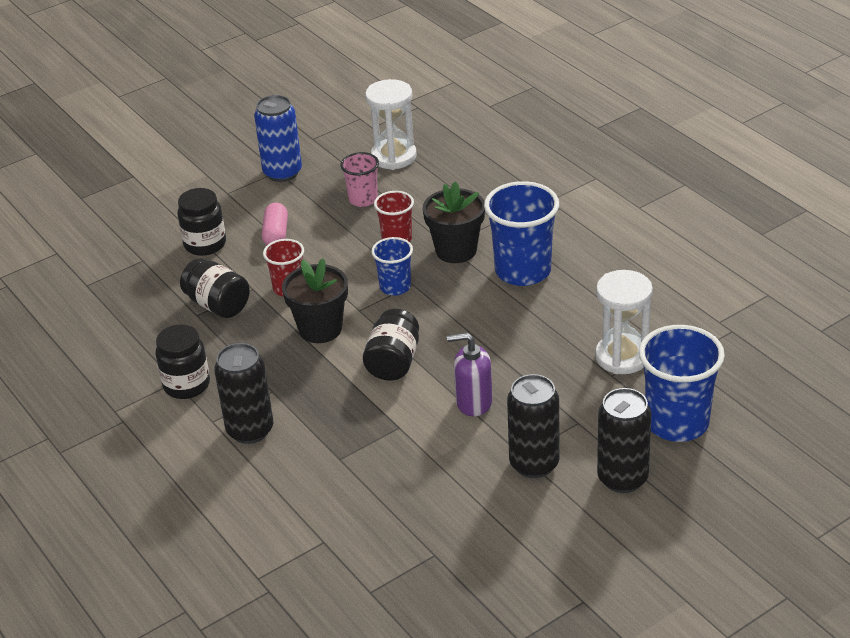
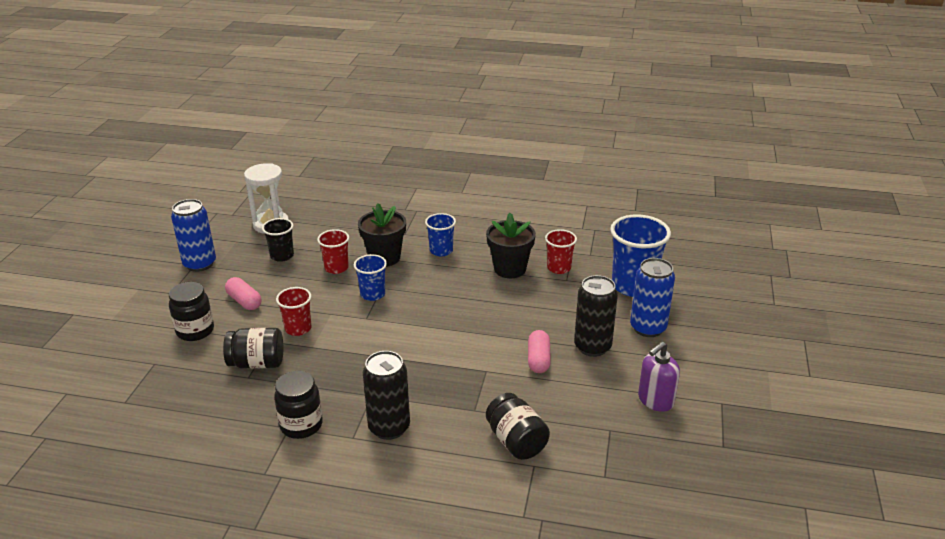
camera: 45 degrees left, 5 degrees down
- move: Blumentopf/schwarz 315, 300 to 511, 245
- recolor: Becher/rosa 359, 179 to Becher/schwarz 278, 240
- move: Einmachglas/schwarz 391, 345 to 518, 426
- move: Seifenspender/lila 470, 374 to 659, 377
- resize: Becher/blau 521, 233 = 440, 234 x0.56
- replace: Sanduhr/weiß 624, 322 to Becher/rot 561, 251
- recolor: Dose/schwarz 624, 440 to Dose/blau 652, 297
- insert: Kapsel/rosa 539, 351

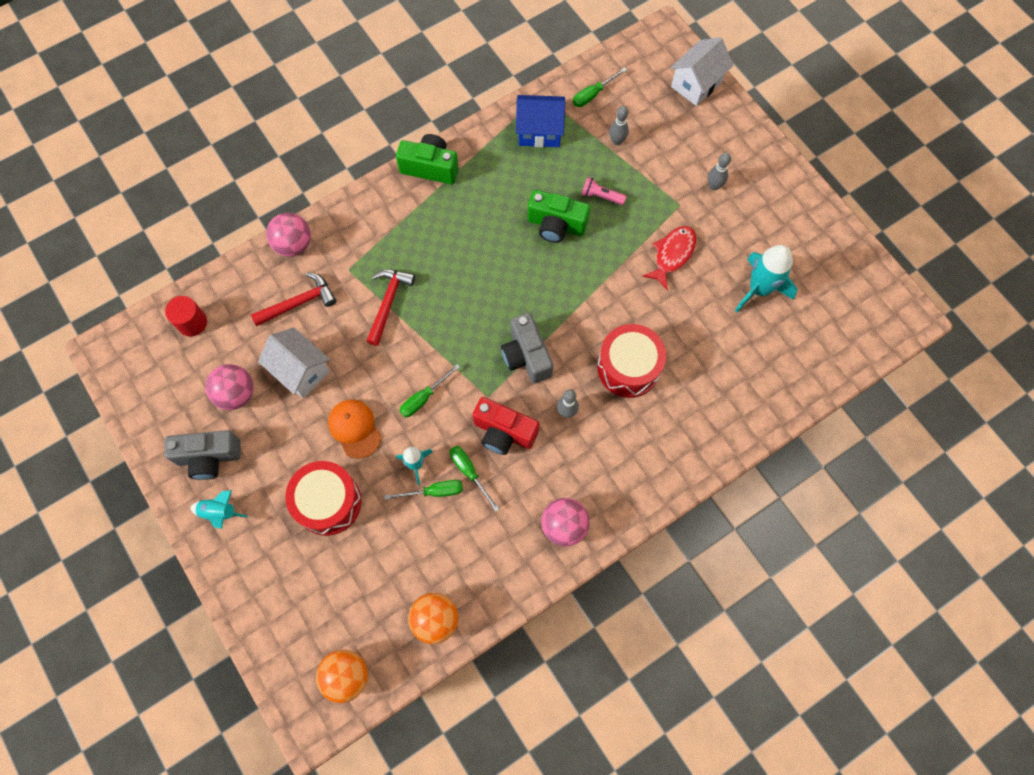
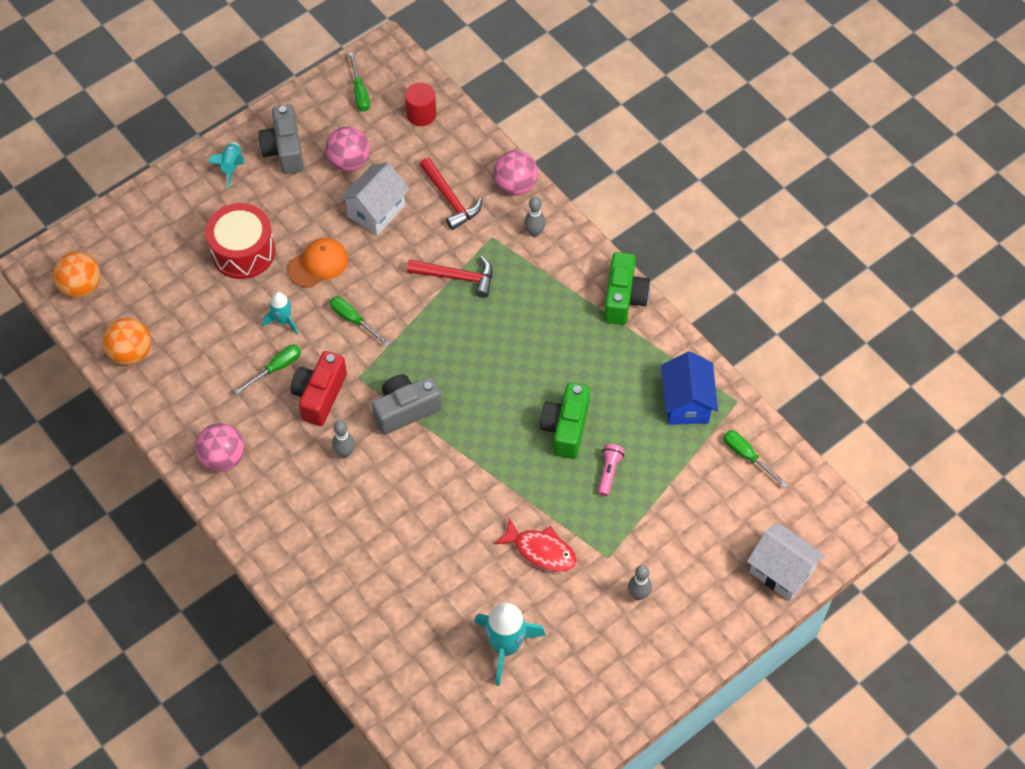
camera: 85 degrees right, 10 degrees down
- move: Schraubenzieher/grün 423, 490 to 359, 82
- delete: Trommel/rot 631, 361
- move: Bowlingkegel/grau 619, 125 to 535, 217

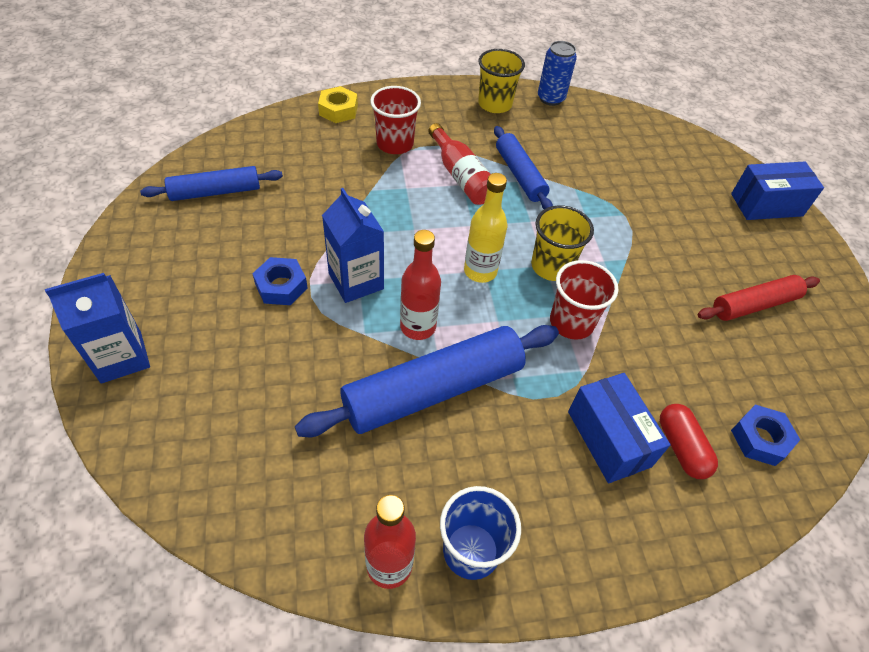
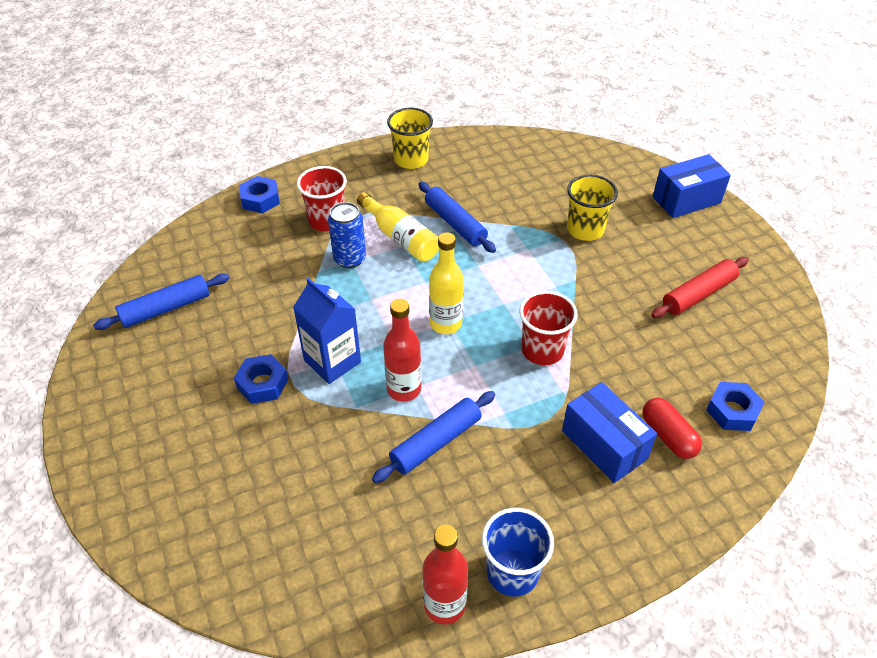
camera: 10 degrees left, 5 degrees down
- delete: Getränkekarton/blau 97, 328
- resize: Nudelholz/blau 427, 381 = 433, 437 x0.59
- recolor: Sechskantmutter/gelb 338, 104 to Sechskantmutter/blau 259, 194
- recolor: Flasche/rot 459, 164 to Flasche/gelb 398, 227
- move: Becher/gelb 562, 243 to 592, 208
- move: Dose/blau 557, 73 to 347, 235

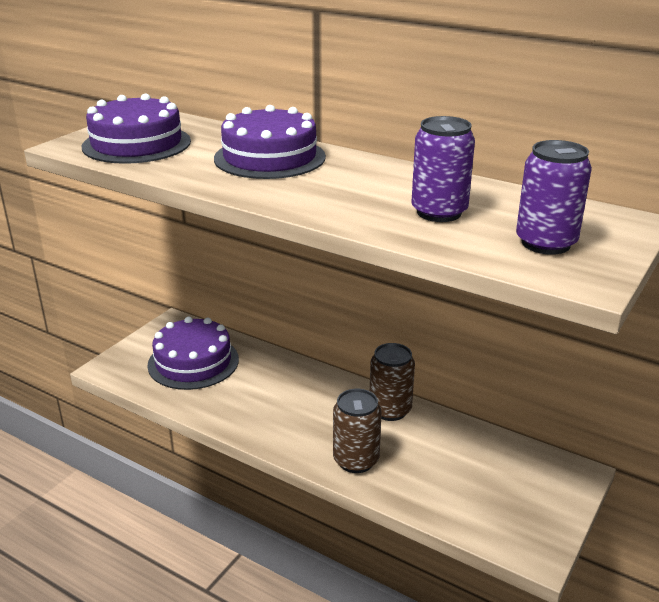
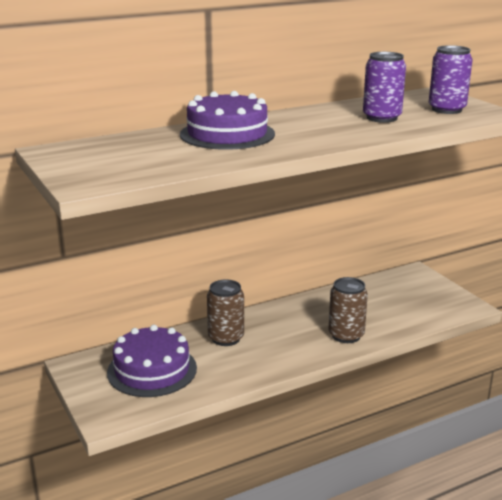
camera: 60 degrees left, 5 degrees down
- delete: Kuchen/lila 136, 129
- move: Dose/braun 392, 382 to 225, 313

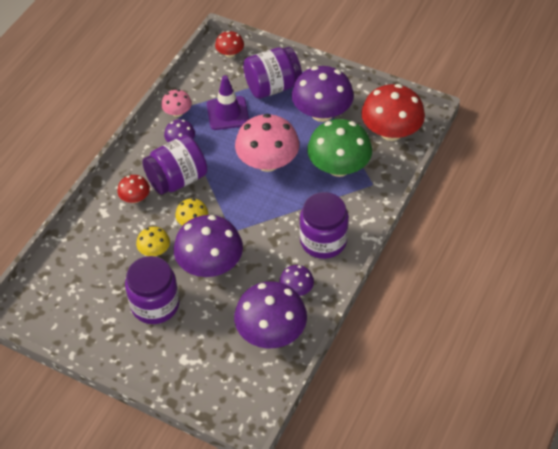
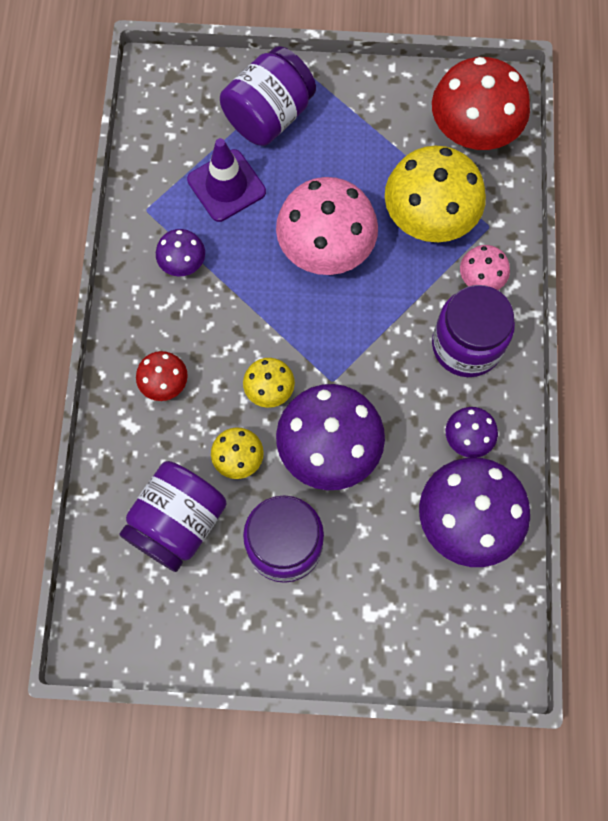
camera: 25 degrees left, 20 degrees up
- move: Einmachglas/lila 174, 165 to 173, 516
- move: Pilz/rosa 176, 103 to 485, 267
- delete: Pilz/rot 229, 44
- delete: Pilz/lila 323, 94
- recolor: Pilz/grün 339, 148 to Pilz/gelb 435, 194

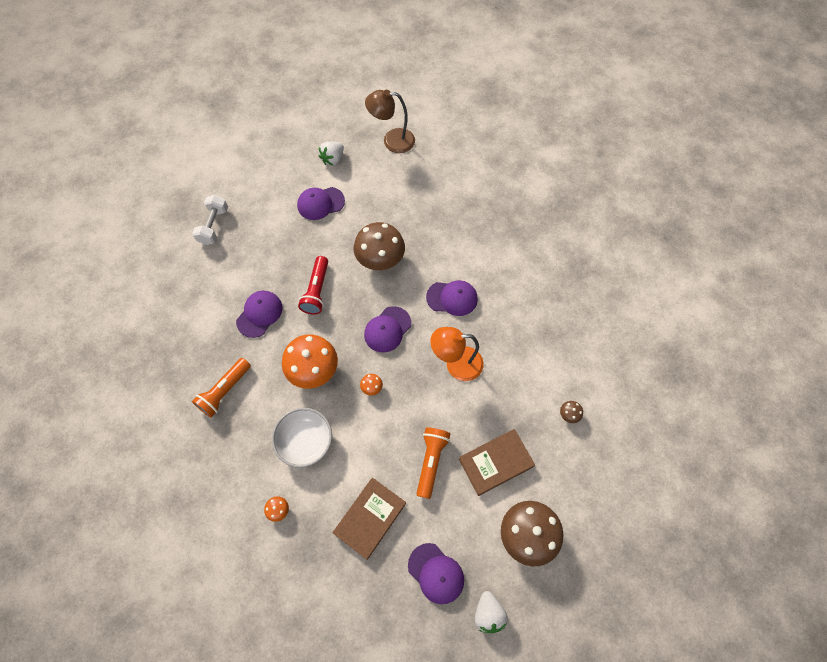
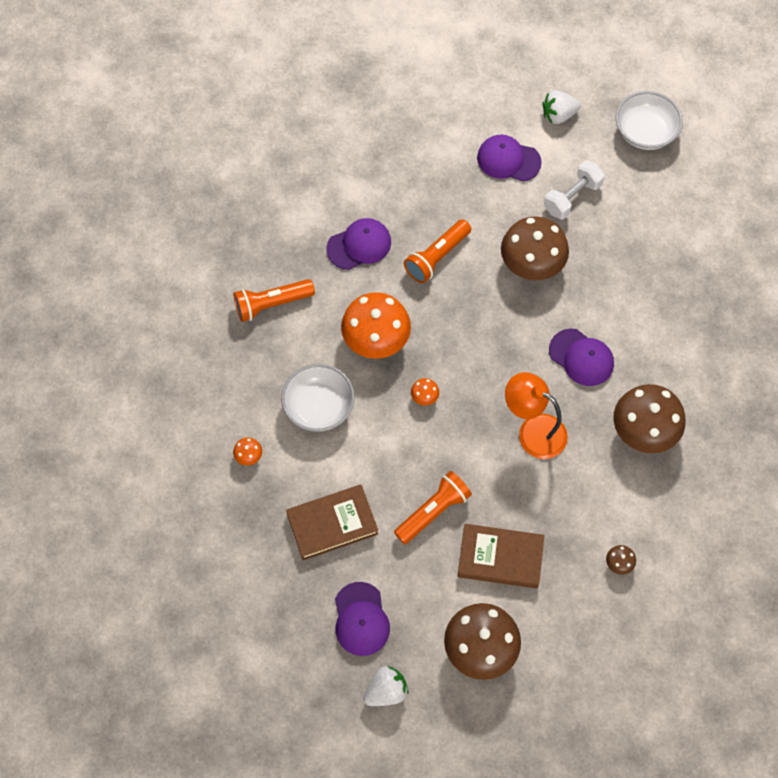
camera: 35 degrees right, 0 degrees up
- move: Hantel/weiß 210, 220 to 574, 190
- recolor: Taschenlampe/rot 313, 285 to Taschenlampe/orange 437, 251
- delete: Kappe/lila 387, 329
- replace: Lampe/braun 390, 121 to Schüssel/weiß 649, 120
- rotate: Erdbeere/weiß 491, 612 = 385, 686 150 degrees counterclockwise
- insert: Pilz/braun 649, 418

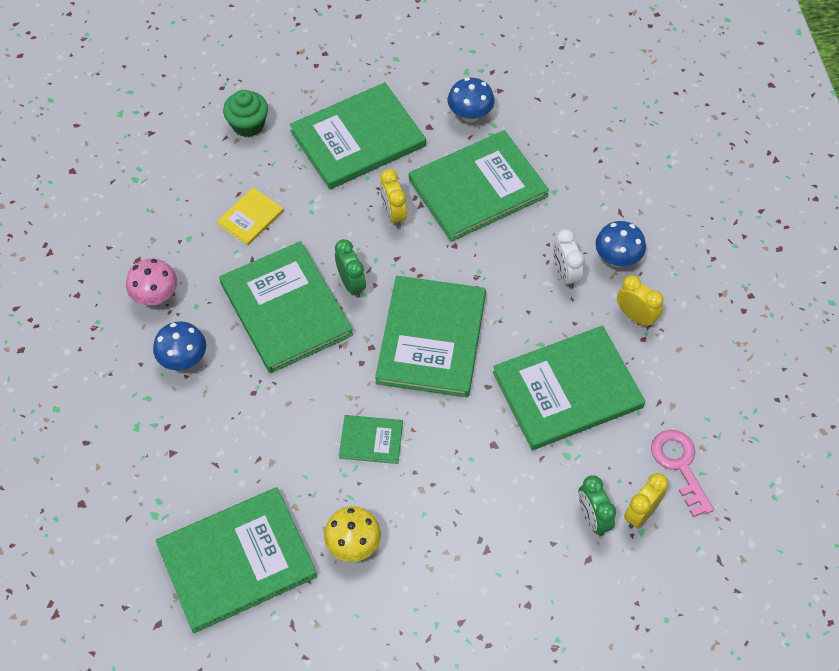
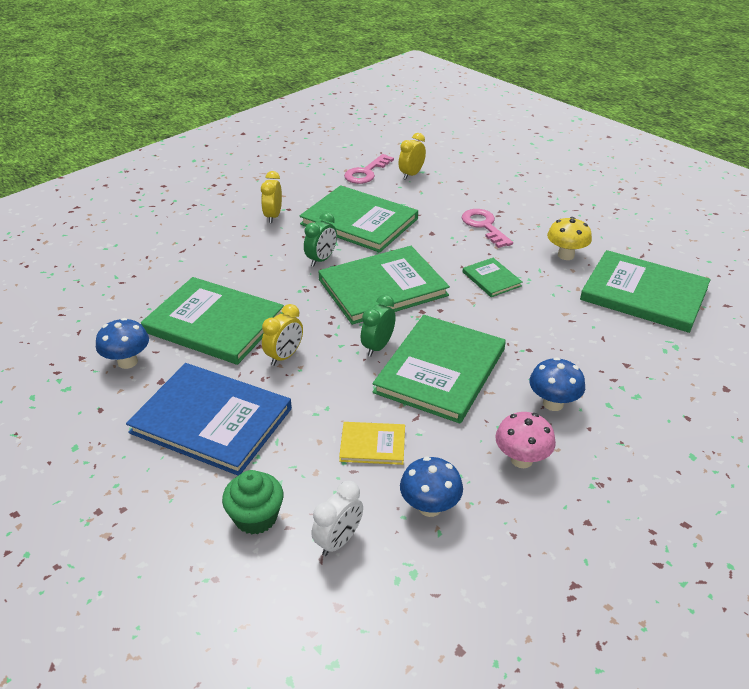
camera: 125 degrees left, 20 degrees down
- recolor: Buch/grün 358, 136 to Buch/blau 209, 419
- move: Wecker/weiß 568, 259 to 337, 518
- move: Wecker/grün 597, 505 to 320, 239
- move: Pilz/blau 620, 244 to 431, 487
- rotate: Wecker/gelb 646, 500 = 412, 156 120 degrees clockwise
- insert: Schlüssel/rosa 487, 228

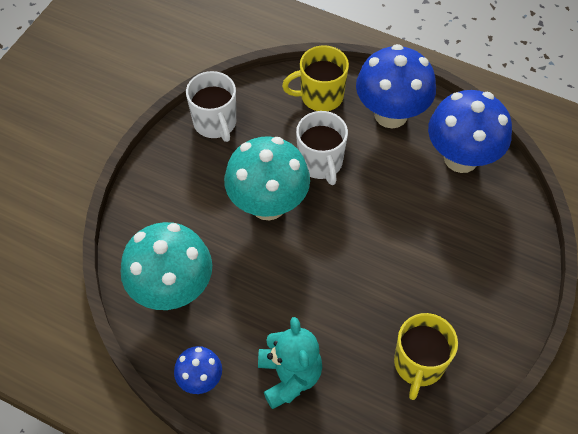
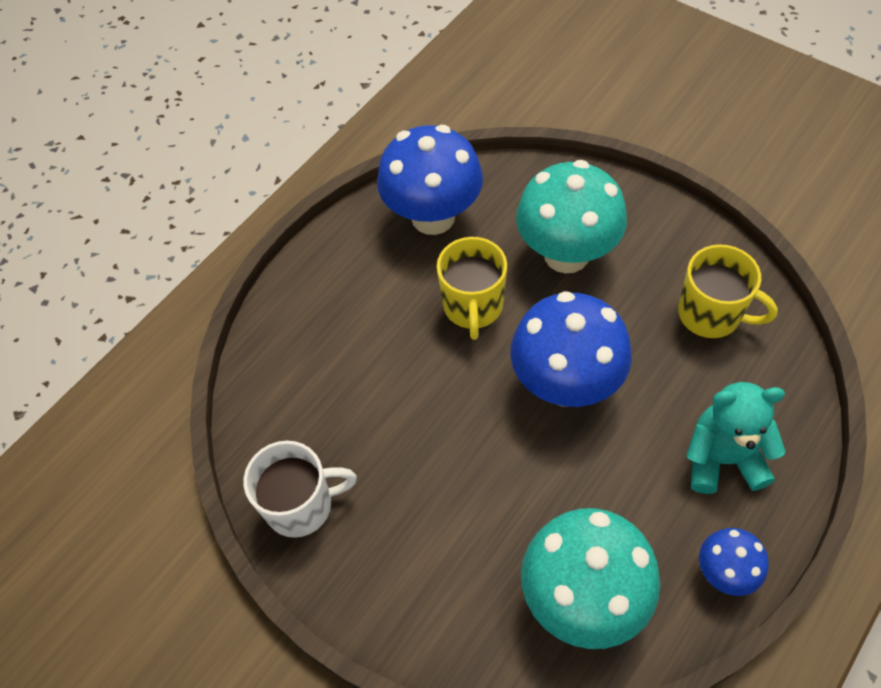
camera: 75 degrees left, 0 degrees up
- move: Pilz/türkis 267, 178 to 571, 217
- move: Tasse/gelb 315, 78 to 472, 288
- delete: Tasse/weiß 322, 148
- move: Pilz/blau 396, 86 to 571, 349

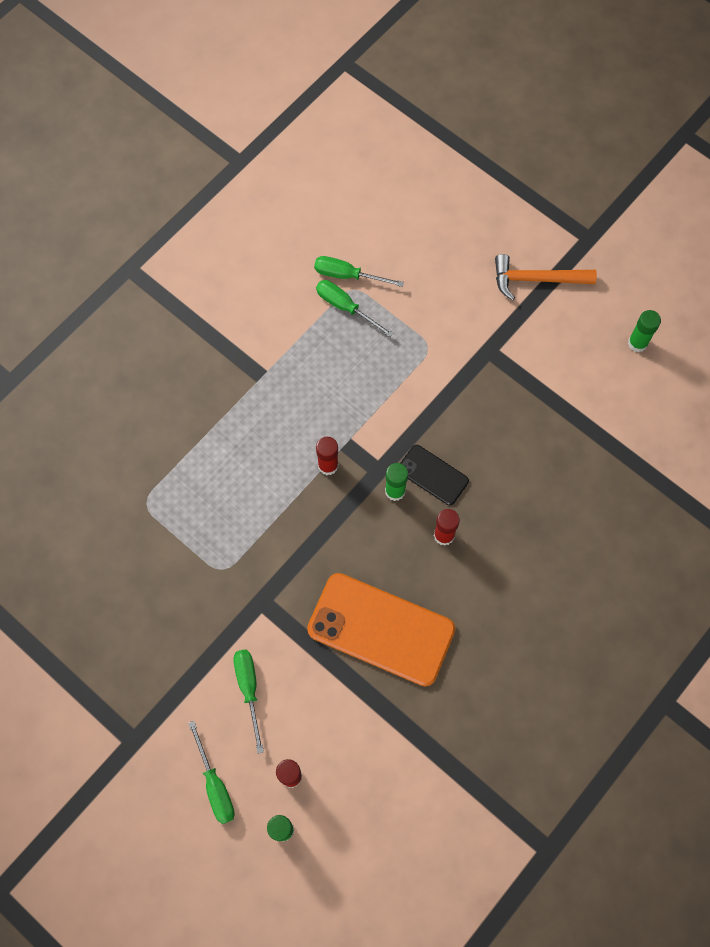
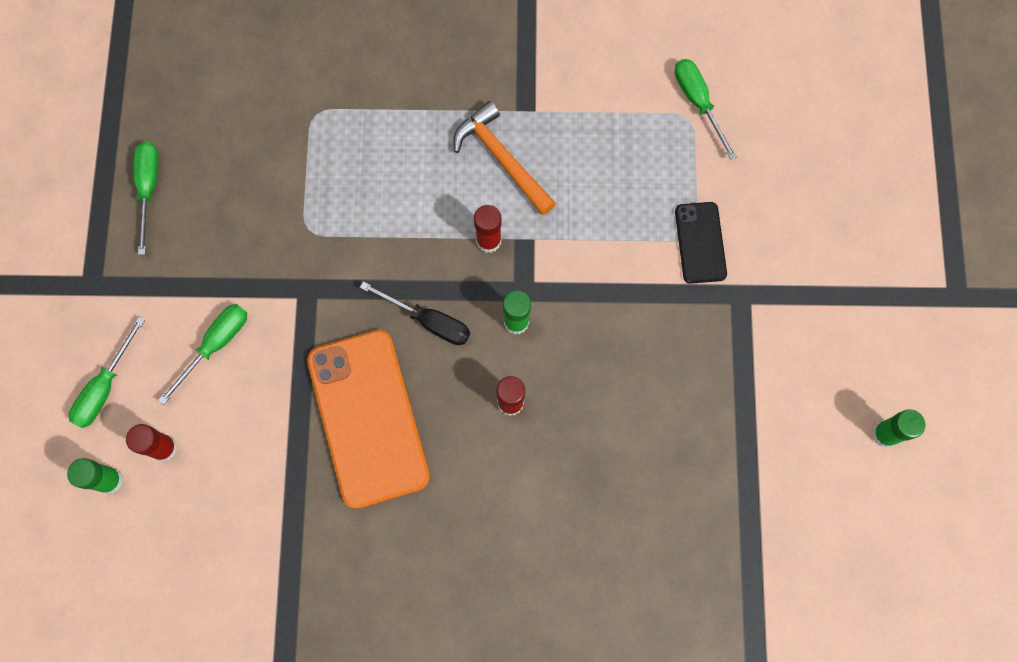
camera: 50 degrees right, 5 degrees up
- move: Schraubenzieher/grün 354, 308 to 146, 198
- move: Handy/schwarz 434, 475 to 701, 243
- move: Hammer/orange 546, 277 to 504, 158
- insert: Schraubenzieher/schwarz 415, 313

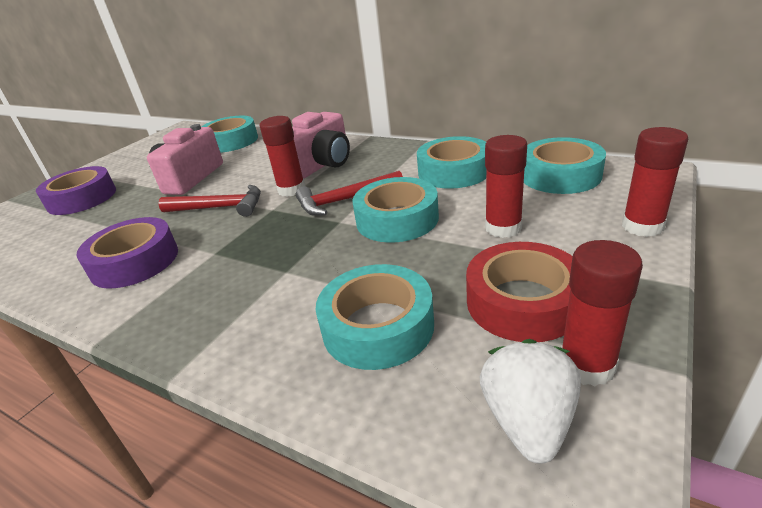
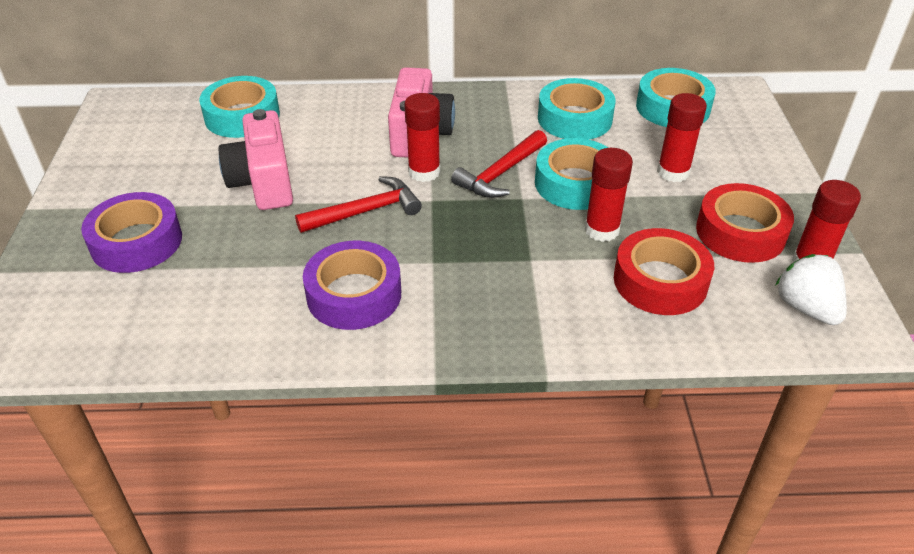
camera: 35 degrees left, 10 degrees up
- recolor: Klebeband/türkis 375, 317 to Klebeband/rot 664, 271
- move: Klebestift/rot 655, 182 to 609, 195

